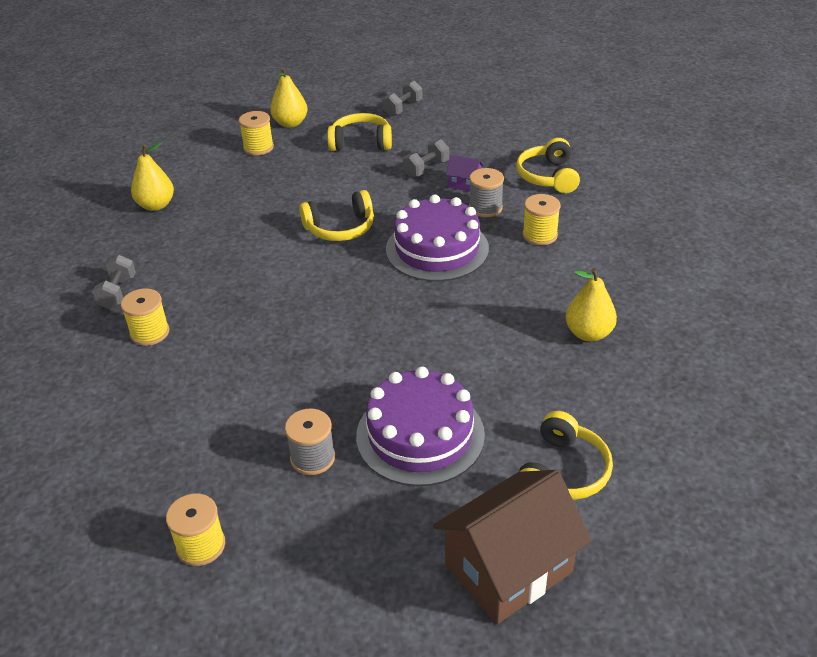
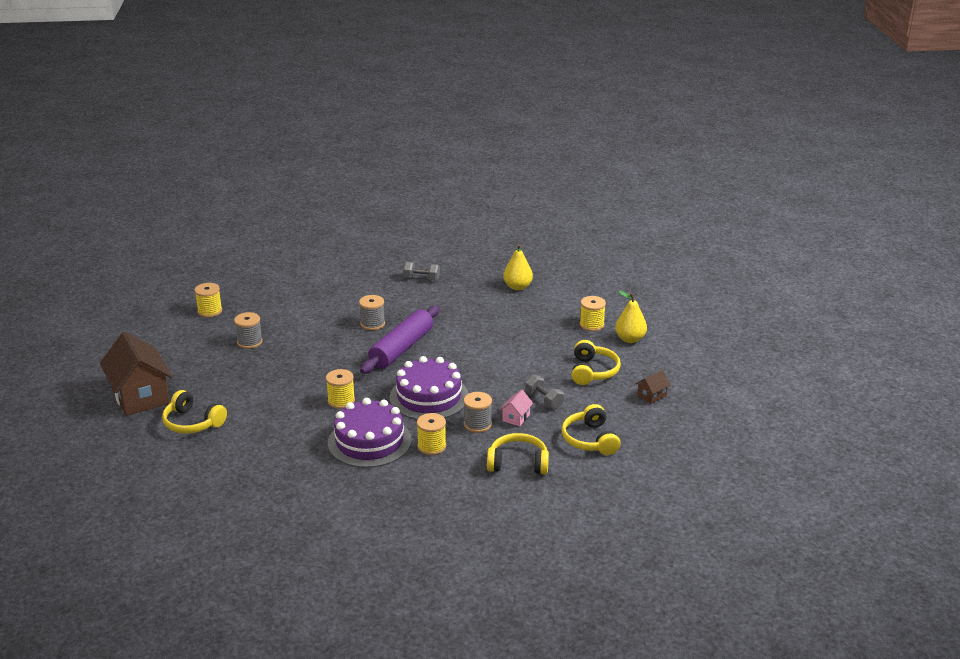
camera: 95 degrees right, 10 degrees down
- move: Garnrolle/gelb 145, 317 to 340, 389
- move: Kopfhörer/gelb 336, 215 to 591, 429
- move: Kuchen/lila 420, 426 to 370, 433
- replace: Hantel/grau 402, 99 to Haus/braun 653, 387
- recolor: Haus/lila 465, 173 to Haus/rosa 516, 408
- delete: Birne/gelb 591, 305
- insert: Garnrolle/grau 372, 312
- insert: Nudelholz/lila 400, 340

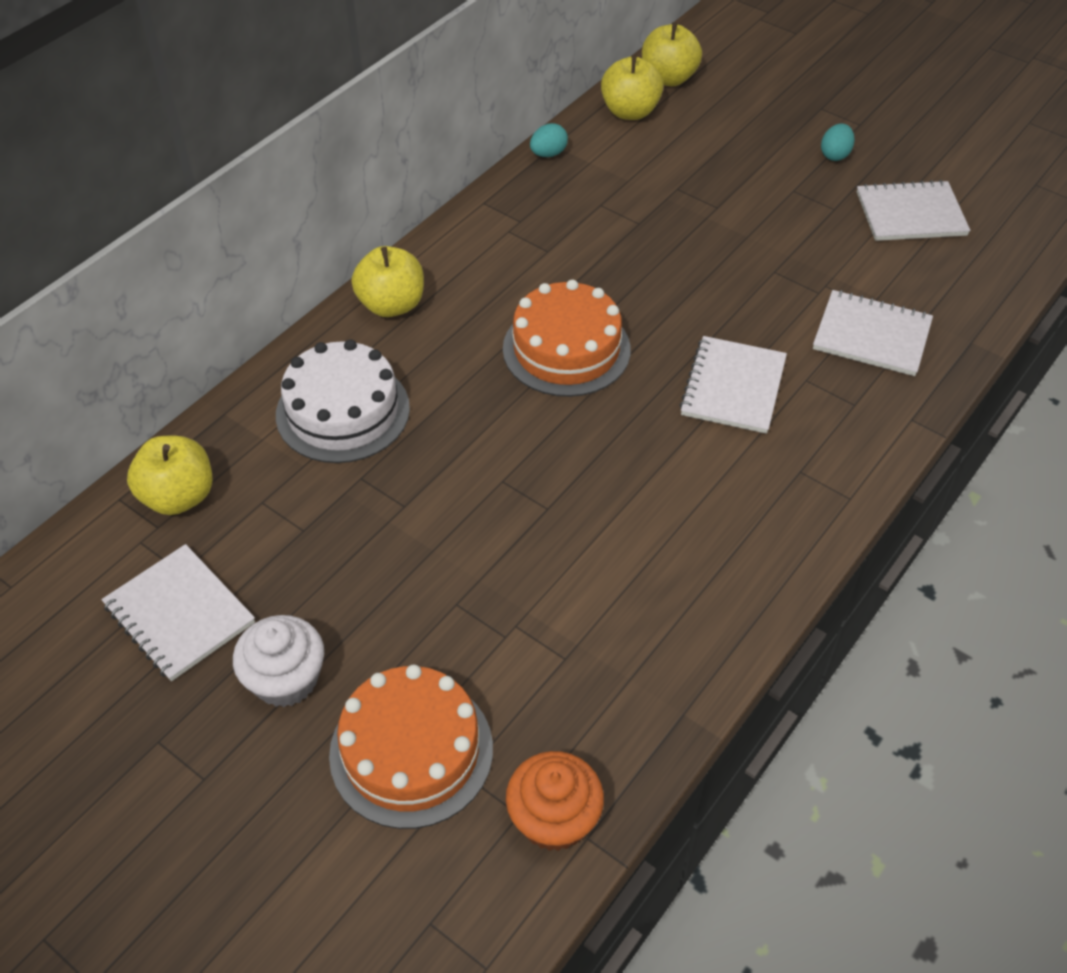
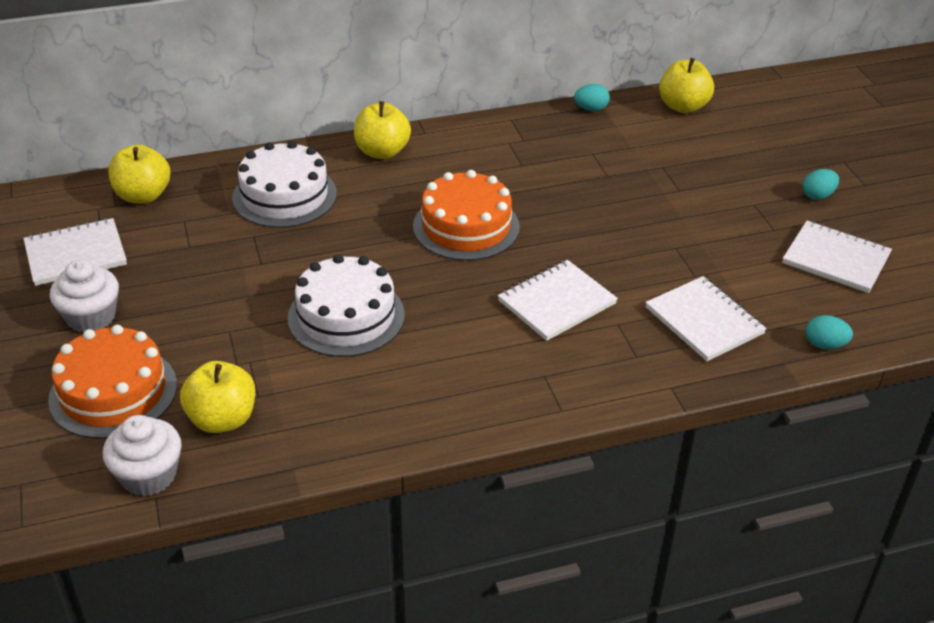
camera: 35 degrees right, 10 degrees down
- rotate: Notizbuch/weiß 178, 612 = 75, 252 75 degrees clockwise
- recolor: Muffin/orange 555, 801 to Muffin/weiß 142, 455
- move: Apfel/gelb 672, 54 to 217, 397
- insert: Kuchen/weiß 346, 305
- insert: Ei/türkis 829, 332

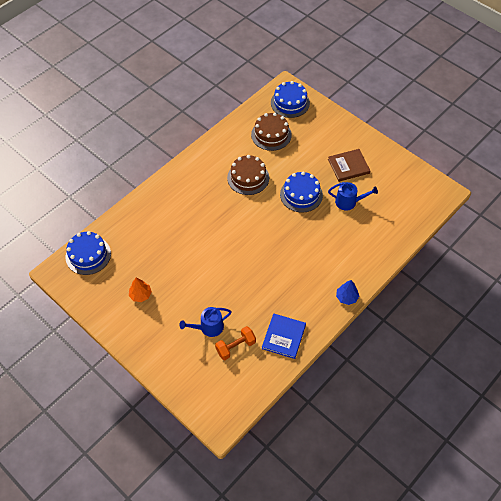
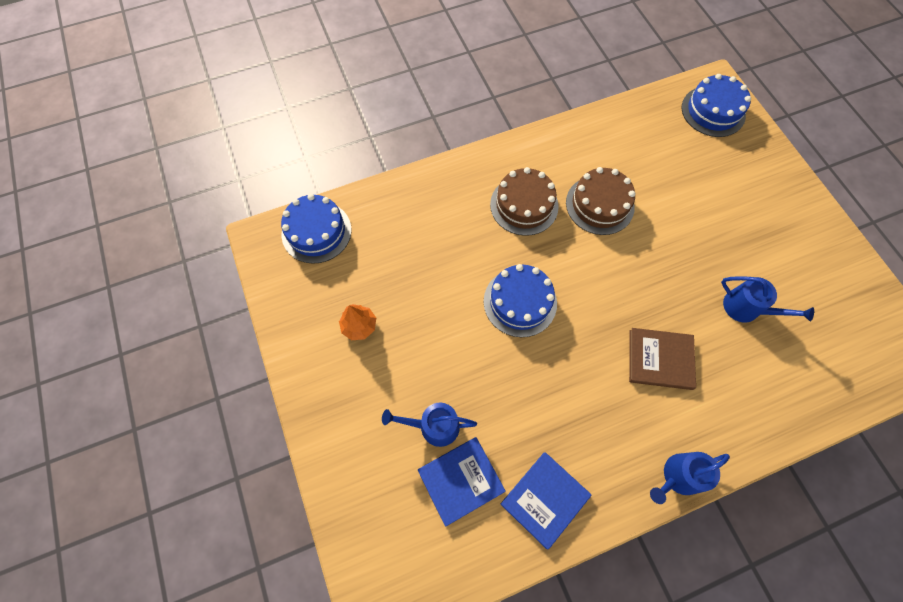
camera: 25 degrees right, 10 degrees up
- replace: Hantel/orange 235, 343 to Buch/blau 462, 482
- move: Kuchen/braun 271, 132 to 524, 201
- move: Kuchen/blau 301, 192 to 520, 300
- move: Buch/braun 349, 165 to 662, 359
- replace: Baum/blau 347, 292 to Gießkanne/blau 690, 478

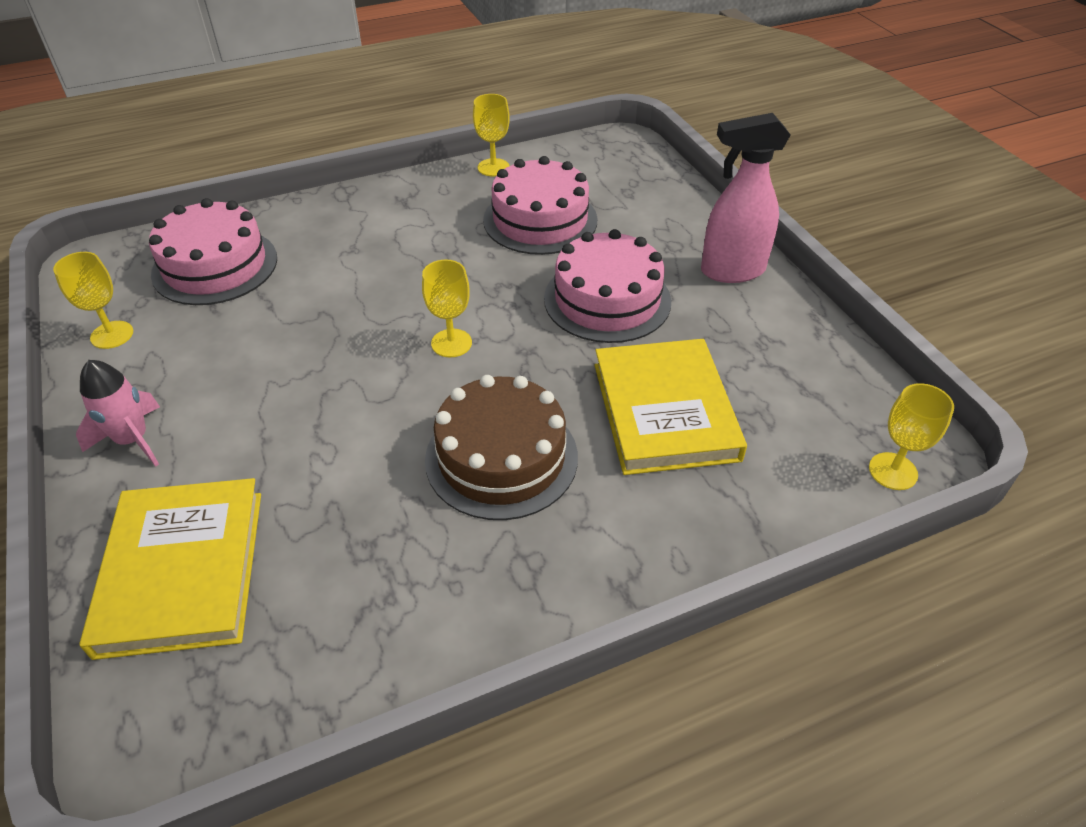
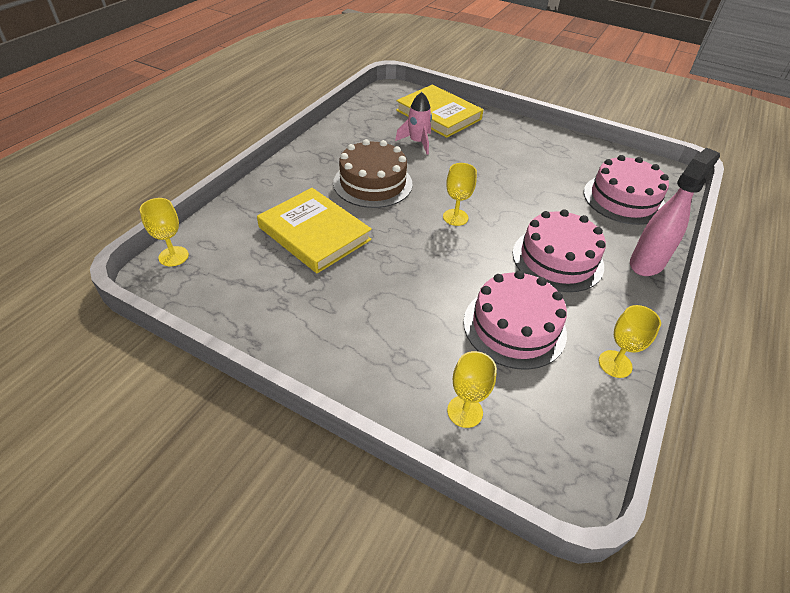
camera: 140 degrees right, 0 degrees up
- move: Kelch/gelb 93, 300 to 472, 389
- move: Rakete/rosa 118, 413 to 413, 123
- move: Kuchen/rosa 607, 286 to 559, 250
- move: Sprühflasche/rosa 745, 198 to 675, 211

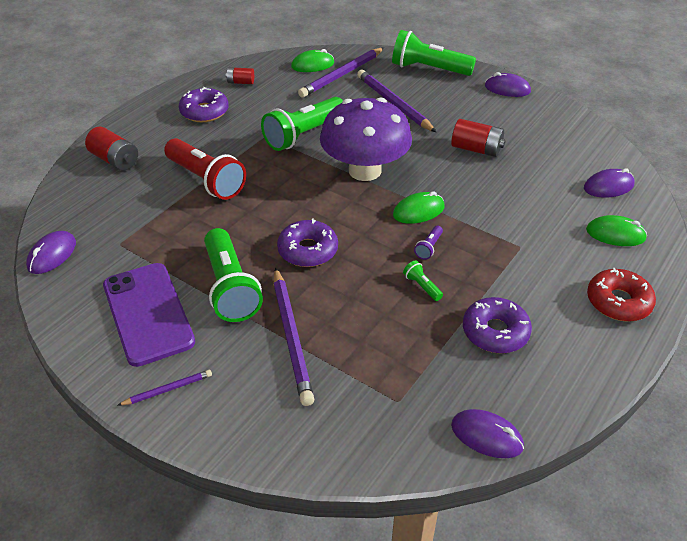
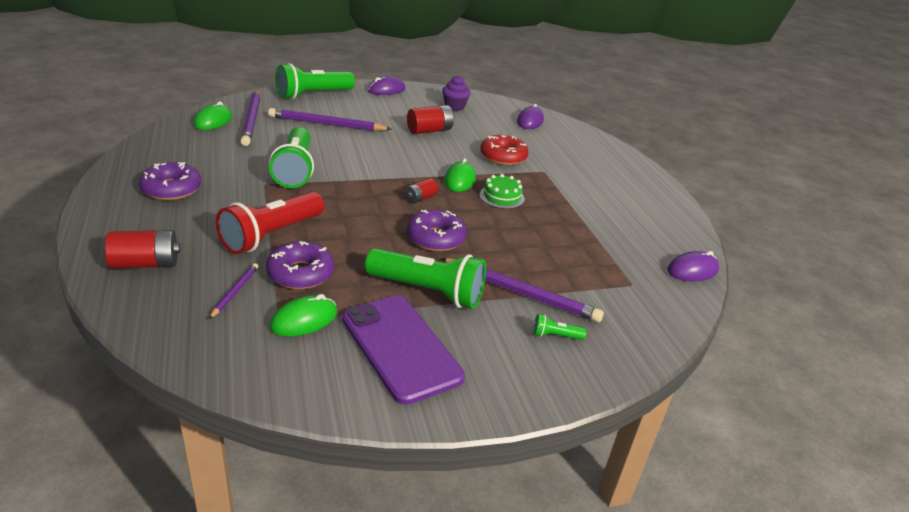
camera: 55 degrees left, 10 degrees down
- delete: Computermaus/lila 51, 252
- rotate: Handy/lila 149, 315 = 403, 350 45 degrees clockwise
- move: Bleistift/lila 164, 388 to 233, 291
- rotate: Taschenlampe/rot 205, 169 = 270, 222 135 degrees clockwise
- move: Batterie/rot 240, 75 to 421, 191
- delete: Pilz/lila 366, 139
- move: Taschenlampe/grün 423, 280 to 559, 327
- replace: Taschenlampe/lila 428, 243 to Kuchen/grün 502, 191
- move: Donut/lila 497, 325 to 300, 265
- move: Computermaus/grün 616, 230 to 303, 315
- move: Donut/rot 621, 295 to 504, 150
- insert: Muffin/lila 456, 93

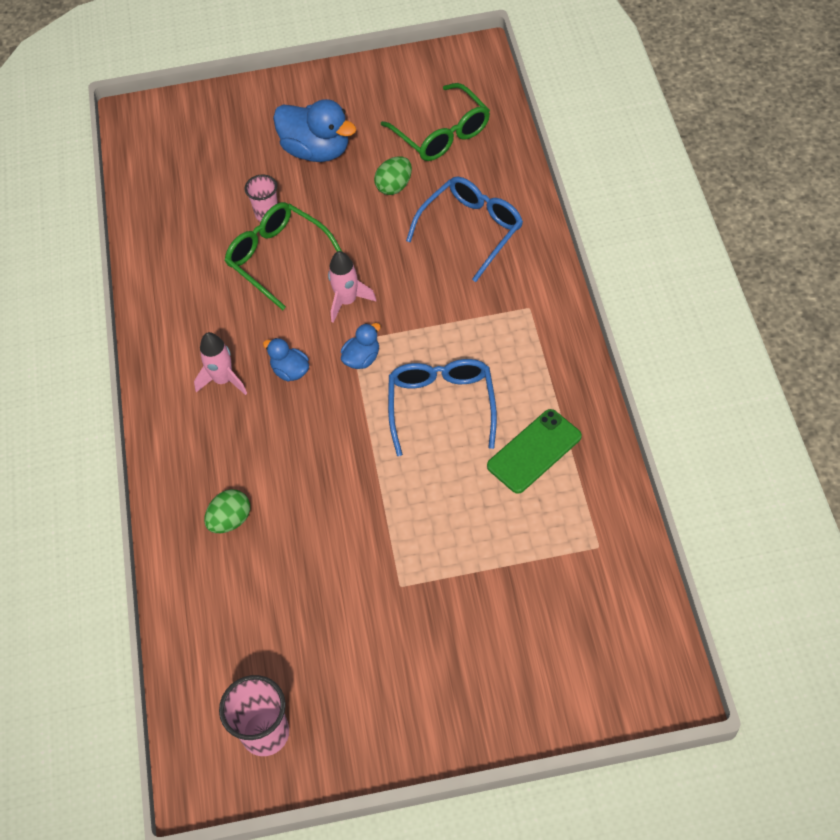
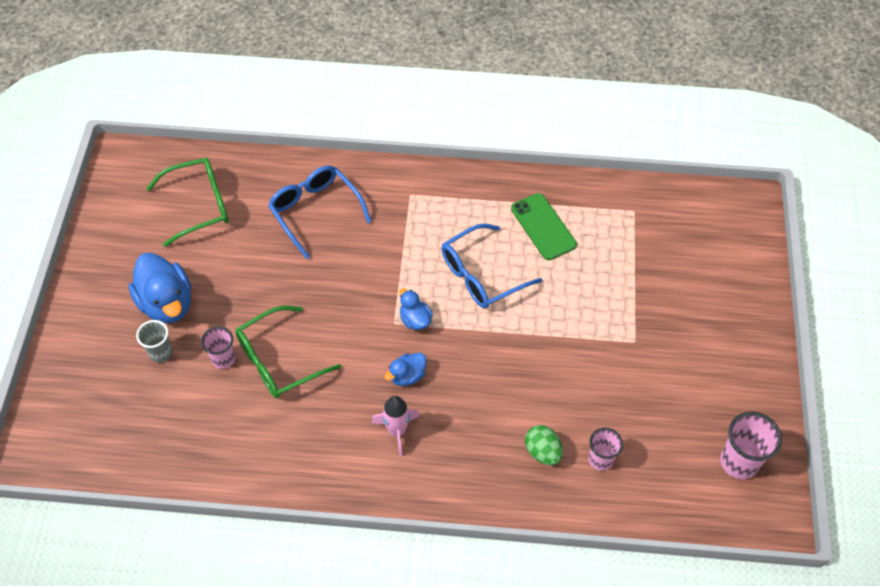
camera: 80 degrees left, 0 degrees up
- rotate: Ente/blau 314, 130 = 160, 288 105 degrees clockwise
- delete: Rakete/rosa 352, 287
- delete: Ei/grün 393, 175
- rotate: Brille/blau 442, 407 = 491, 266 45 degrees counterclockwise
- insert: Becher/grau 154, 341
- insert: Becher/rosa 606, 449

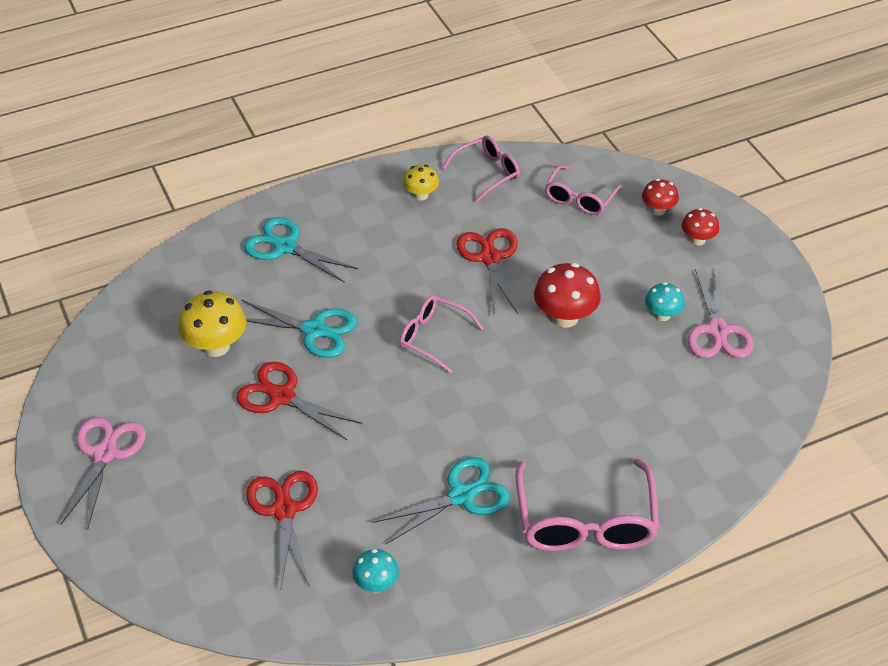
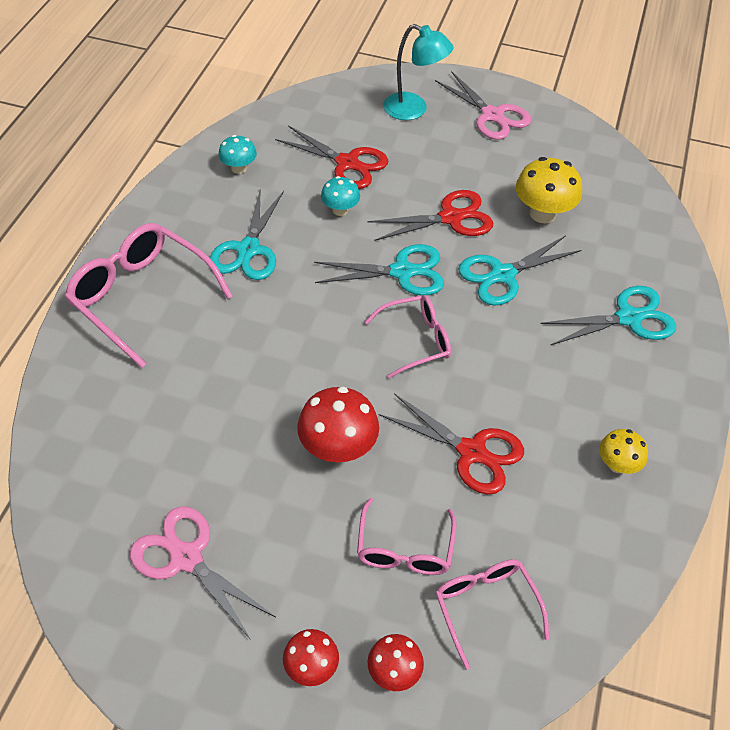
camera: 130 degrees right, 5 degrees up
- move: Brille/rosa 481, 168 to 407, 536
- move: Pilz/türkis 665, 301 to 340, 196
- insert: Schere/türkis 379, 269
- insert: Lampe/türkis 418, 72

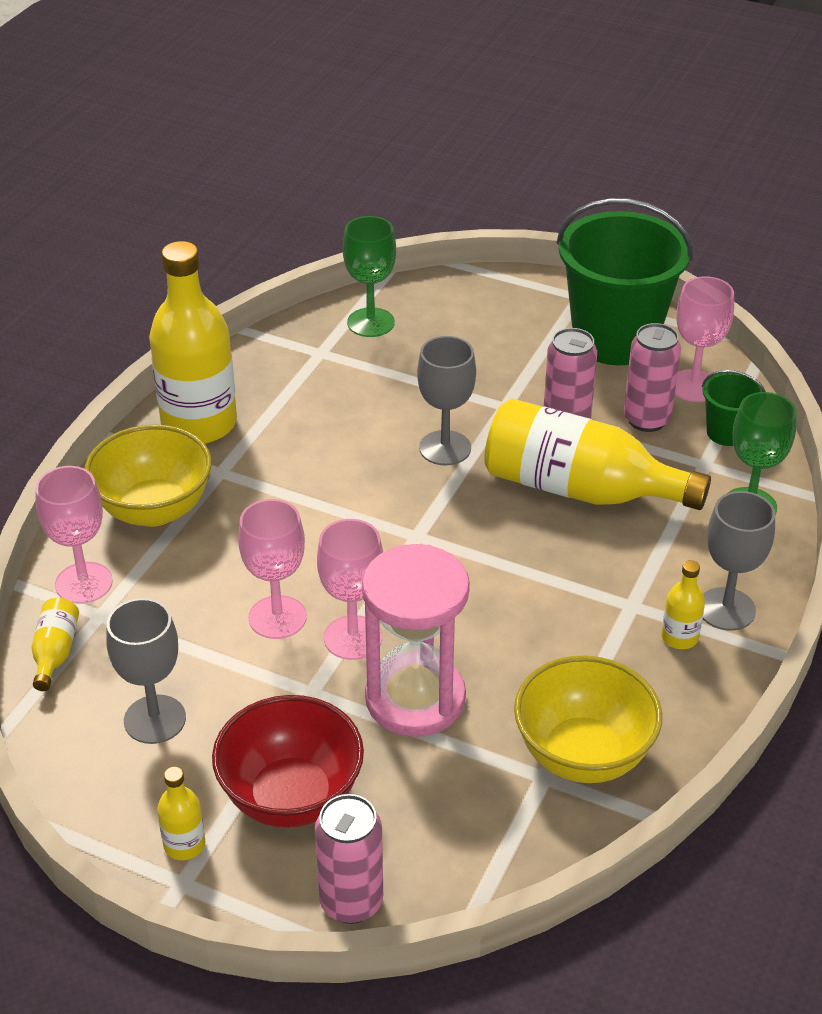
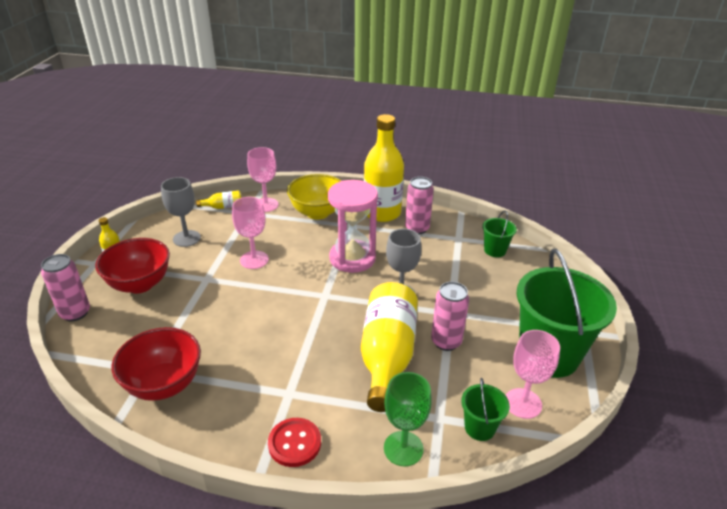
camera: 75 degrees right, 5 degrees down
- delete: Kelch/rosa 350, 589
- replace: Kelch/grün 369, 276 to Eimer/grün 499, 234
- move: Sanduhr/rosa 416, 640 to 353, 226
- recolor: Schüssel/gelb 588, 719 to Schüssel/rot 156, 364
- move: Dose/rosa 652, 377 to 419, 205
- delete: Flasche/gelb 683, 604
- replace: Kelch/grau 739, 561 to Knopf/rot 294, 442

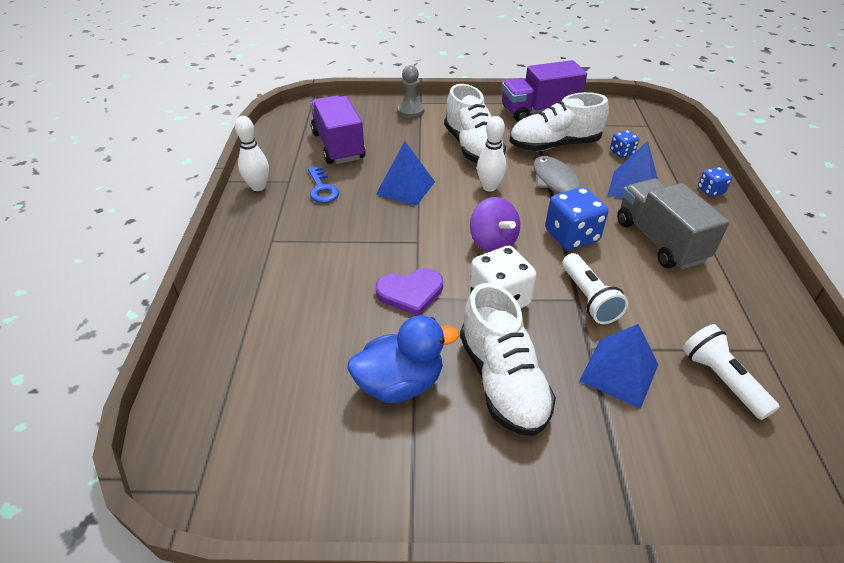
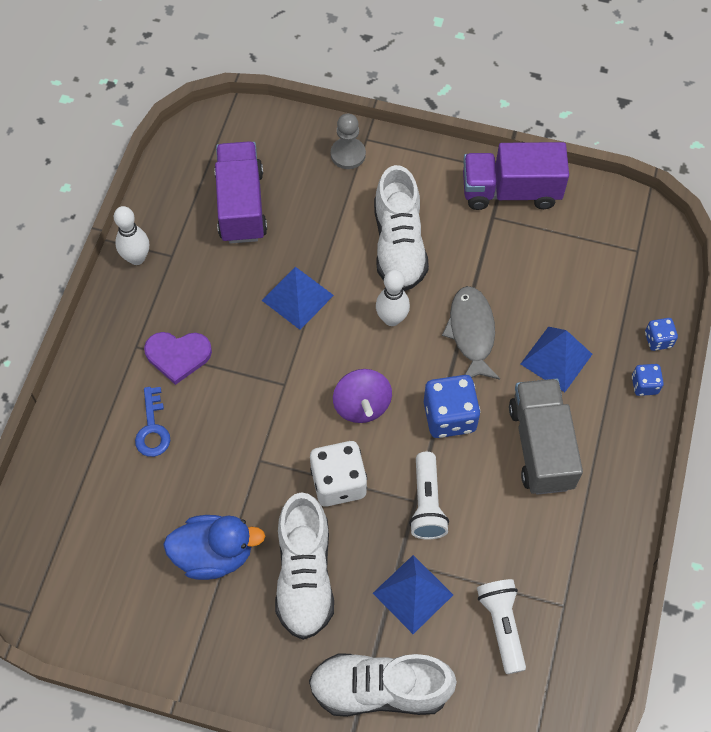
camera: 15 degrees right, 20 degrees up
- move: Schlüssel/blau 323, 184 to 152, 422
- move: Herz/lila 409, 292 to 178, 358
- move: Schuh/weiß 559, 121 to 383, 685
- move: Spielwürfel/blau 624, 144 to 661, 334

